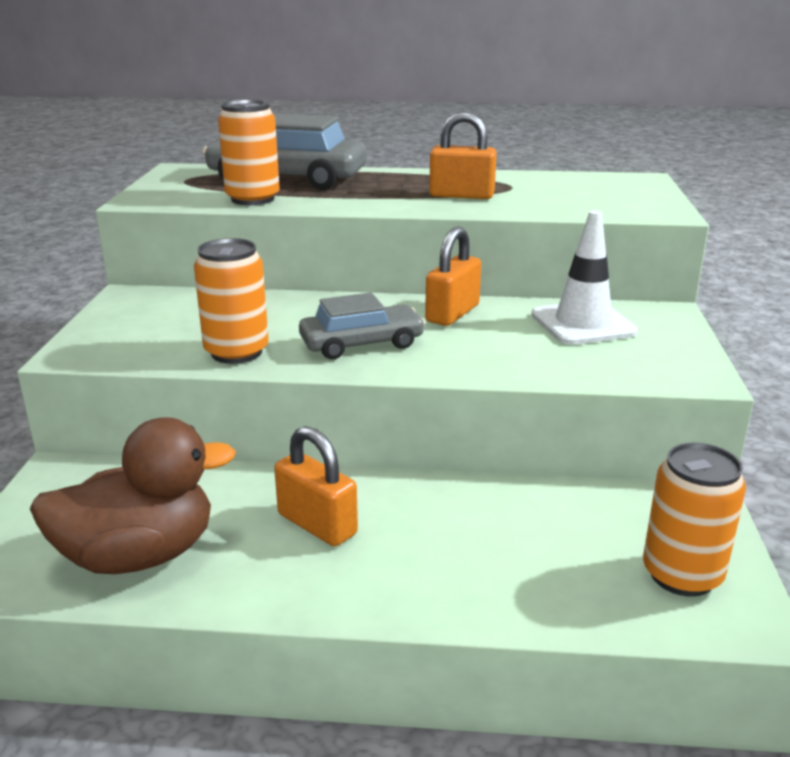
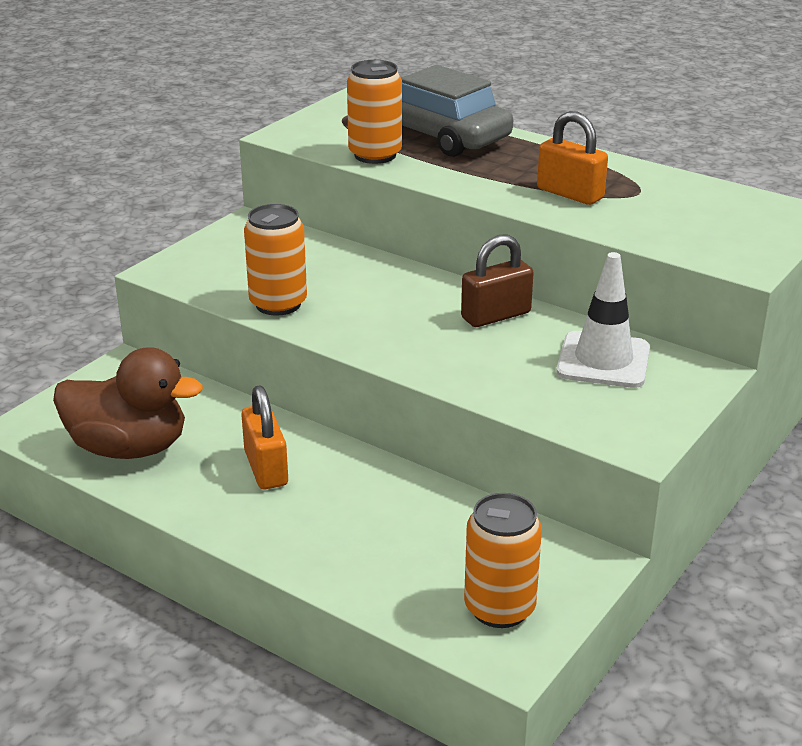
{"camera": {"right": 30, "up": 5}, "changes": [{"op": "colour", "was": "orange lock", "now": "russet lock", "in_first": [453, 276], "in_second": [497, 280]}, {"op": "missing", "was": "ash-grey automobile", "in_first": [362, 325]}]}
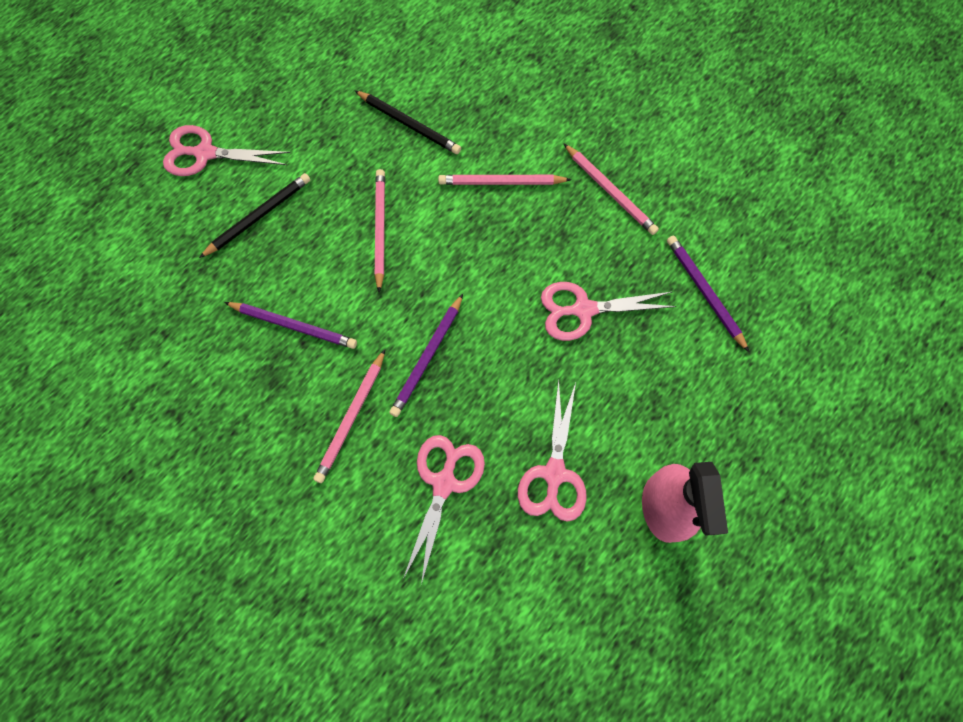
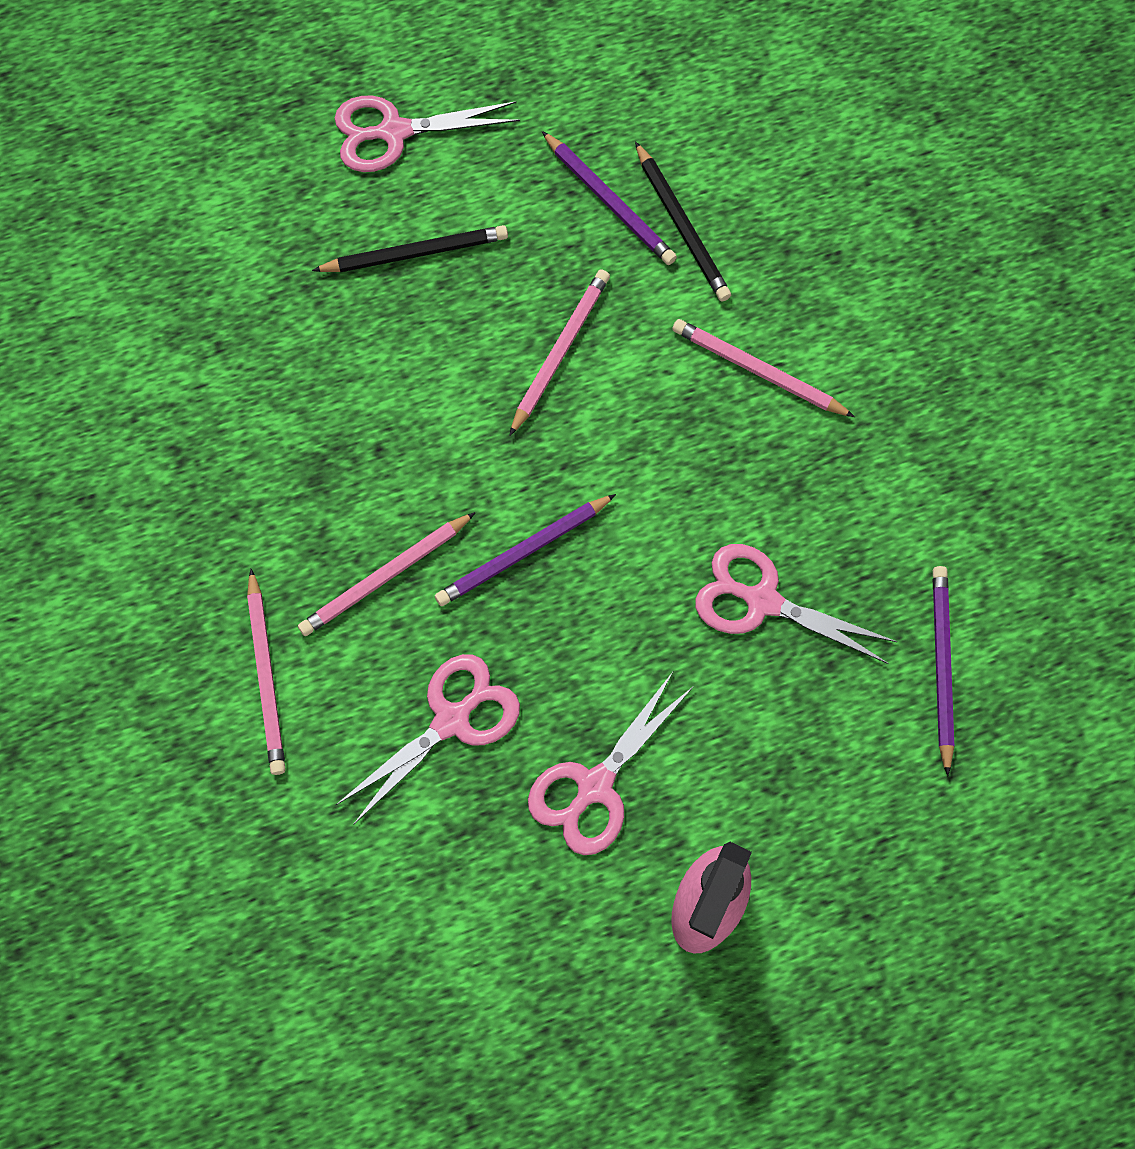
{"camera": {"right": 30, "up": 0}, "changes": [{"op": "spun", "was": "pink shears", "in_first": [226, 150], "in_second": [427, 134], "clockwise": -45}, {"op": "relocated", "was": "pink wooden pencil", "in_first": [611, 189], "in_second": [266, 672]}, {"op": "relocated", "was": "purple wooden pencil", "in_first": [290, 325], "in_second": [609, 198]}]}
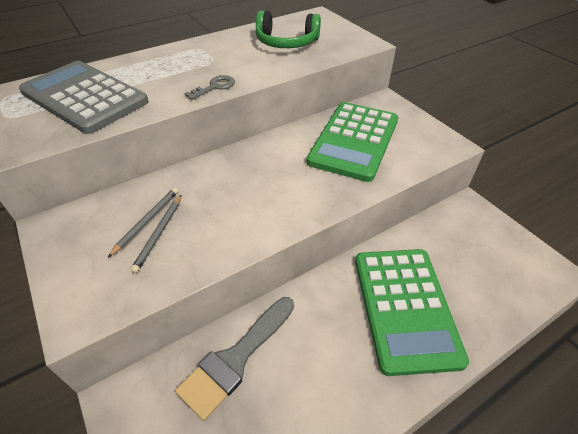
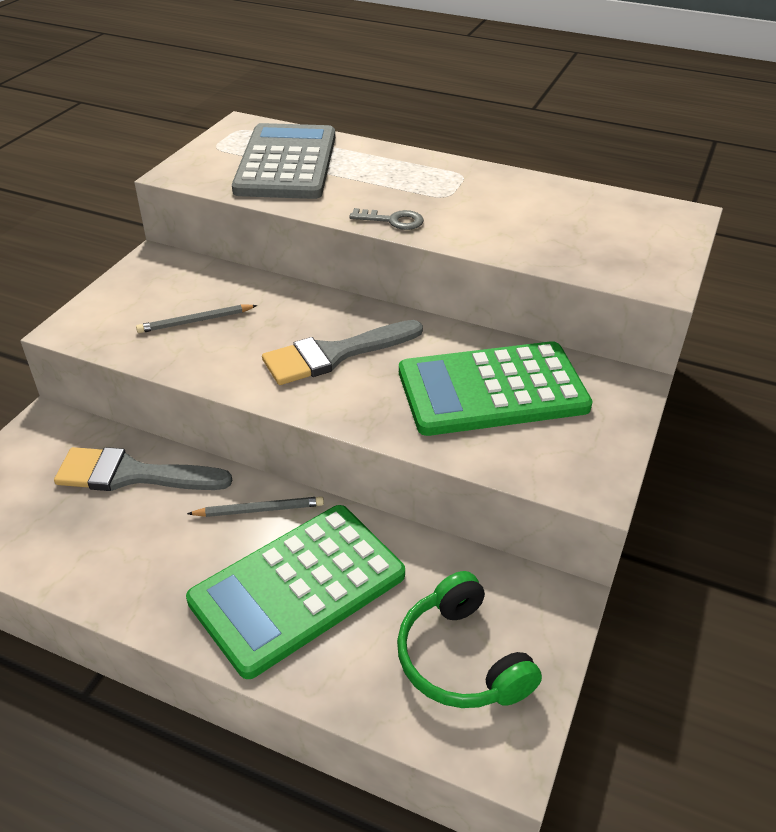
{"camera": {"right": 55, "up": -5}, "changes": [{"op": "relocated", "was": "emerald headphones", "in_first": [288, 29], "in_second": [469, 639]}, {"op": "relocated", "was": "ash-grey wooden pencil", "in_first": [143, 222], "in_second": [255, 506]}, {"op": "appeared", "now": "ash-grey paint brush", "in_second": [342, 352]}]}
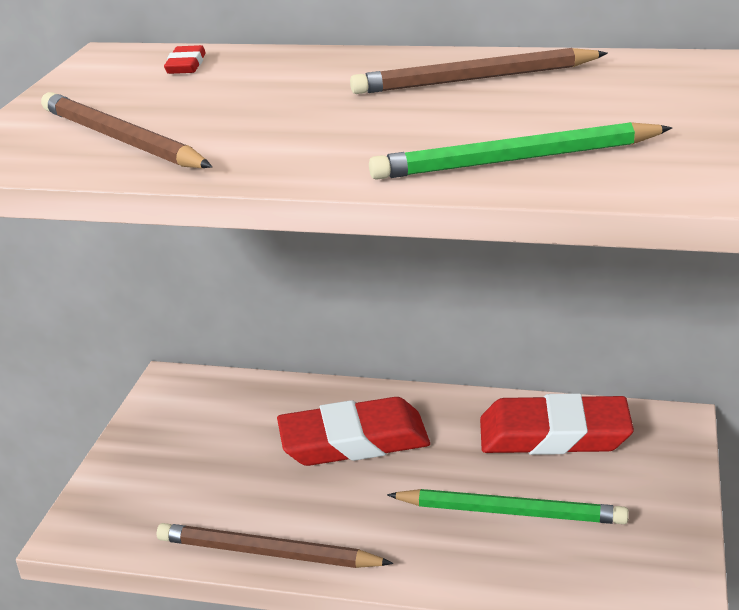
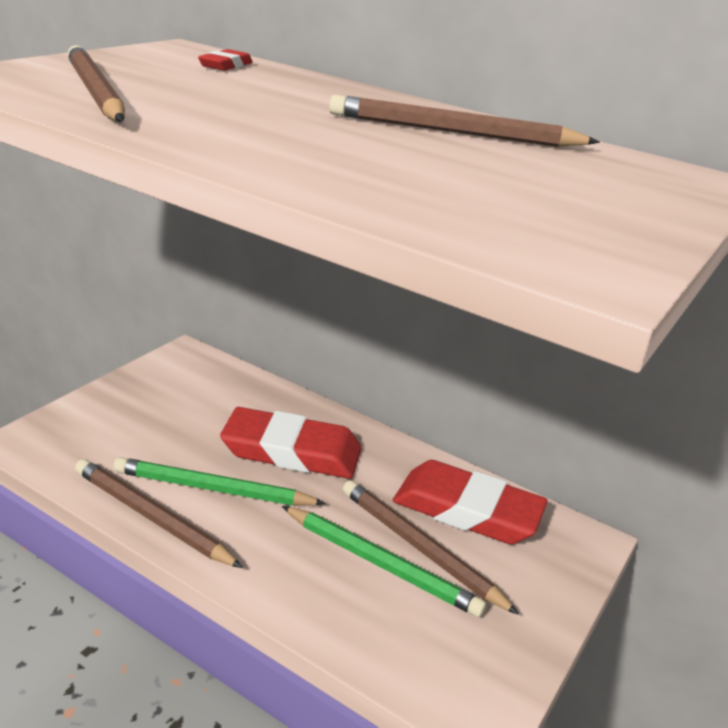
{"camera": {"right": 15, "up": 0}, "changes": [{"op": "relocated", "was": "emerald wooden pencil", "in_first": [521, 151], "in_second": [219, 481]}, {"op": "appeared", "now": "russet wooden pencil", "in_second": [431, 547]}]}
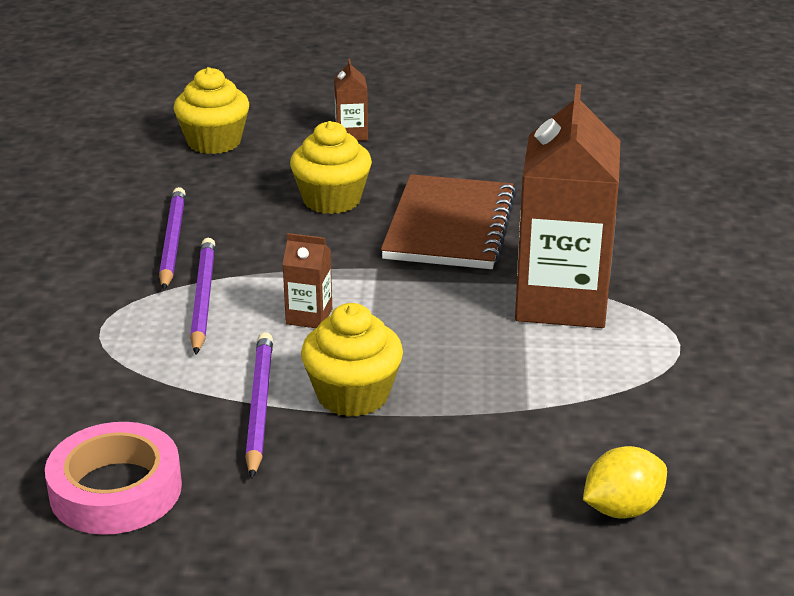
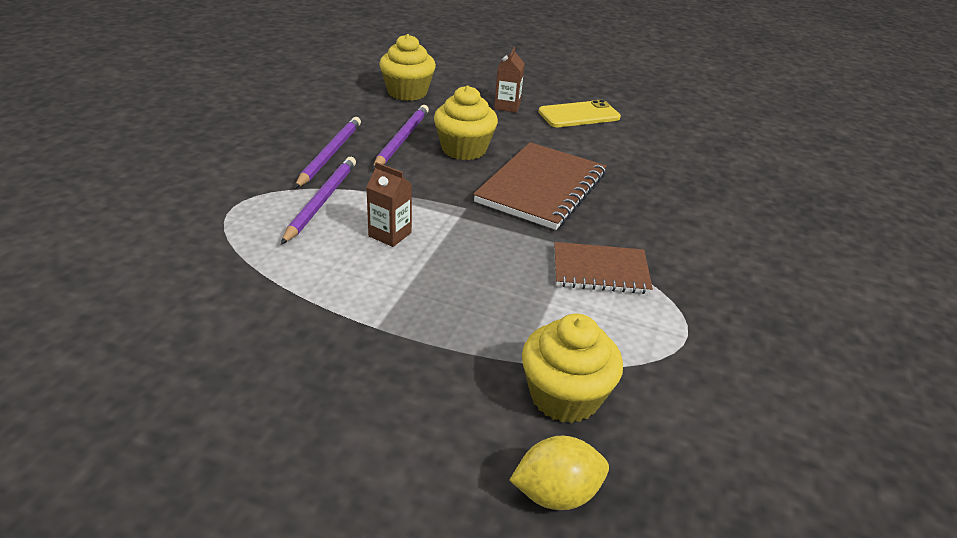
{"camera": {"right": 15, "up": 5}, "changes": [{"op": "exchanged", "was": "russet carton", "now": "russet notebook", "in_first": [567, 206], "in_second": [603, 268]}, {"op": "relocated", "was": "golden fairy cake", "in_first": [352, 360], "in_second": [572, 368]}, {"op": "relocated", "was": "purple wooden pencil", "in_first": [259, 405], "in_second": [400, 137]}, {"op": "missing", "was": "pink sticky tape", "in_first": [113, 478]}, {"op": "appeared", "now": "golden mobile phone", "in_second": [579, 113]}]}
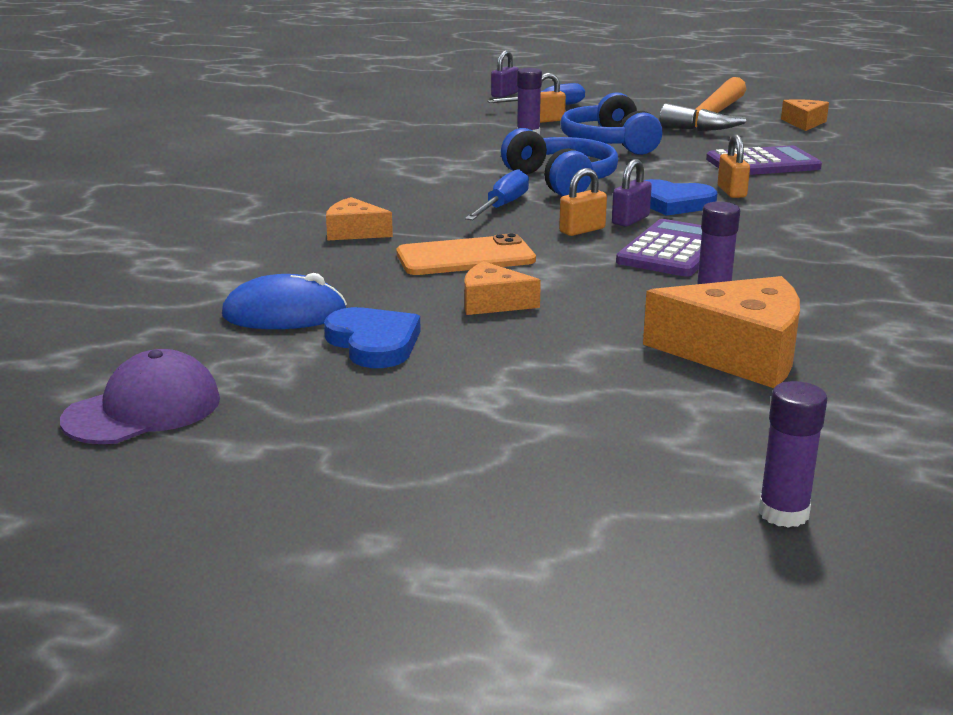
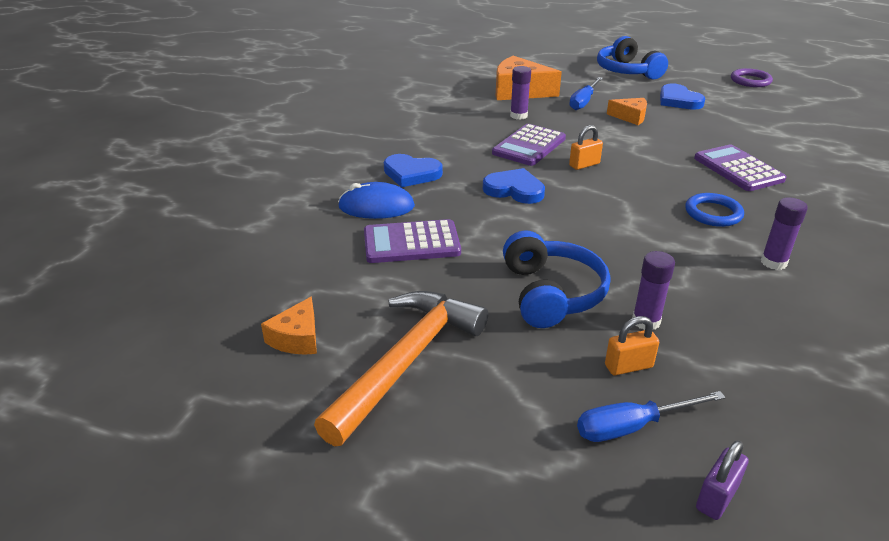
{"camera": {"right": -175, "up": 10}, "changes": [{"op": "relocated", "was": "cobalt headphones", "in_first": [559, 162], "in_second": [632, 57]}, {"op": "missing", "was": "orange lock", "in_first": [734, 166]}, {"op": "missing", "was": "purple lock", "in_first": [632, 193]}, {"op": "relocated", "was": "cobalt screwdriver", "in_first": [497, 194], "in_second": [586, 93]}, {"op": "exchanged", "was": "orange cheese", "now": "purple calculator", "in_first": [359, 219], "in_second": [740, 168]}, {"op": "missing", "was": "orange mobile phone", "in_first": [466, 254]}, {"op": "relocated", "was": "cobalt mouse", "in_first": [284, 301], "in_second": [376, 200]}, {"op": "exchanged", "was": "purple baseball cap", "now": "purple hoop", "in_first": [140, 396], "in_second": [752, 77]}, {"op": "relocated", "was": "purple glue stick", "in_first": [792, 454], "in_second": [784, 233]}, {"op": "appeared", "now": "cobalt heart shape", "in_second": [413, 170]}, {"op": "appeared", "now": "cobalt hoop", "in_second": [714, 210]}]}
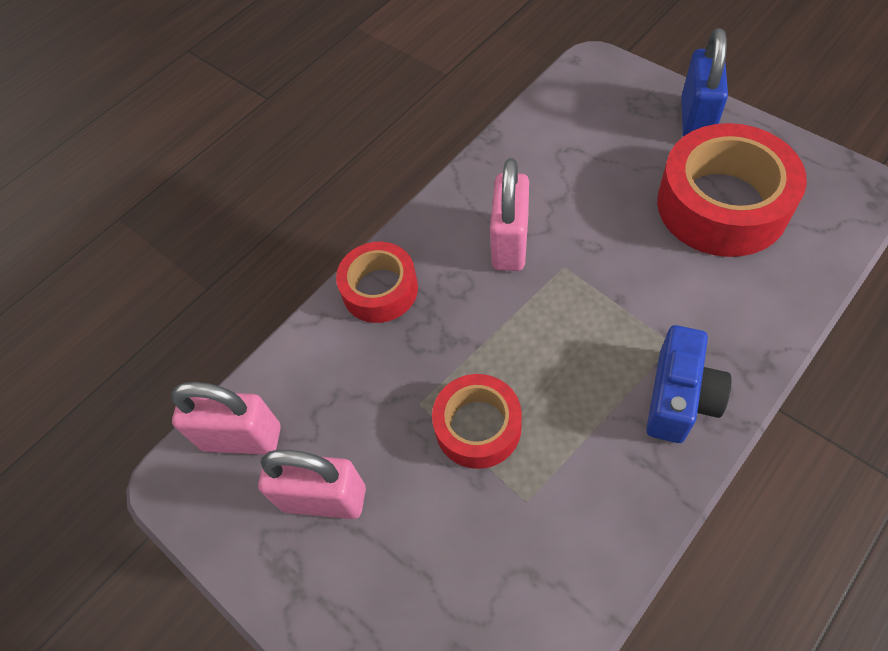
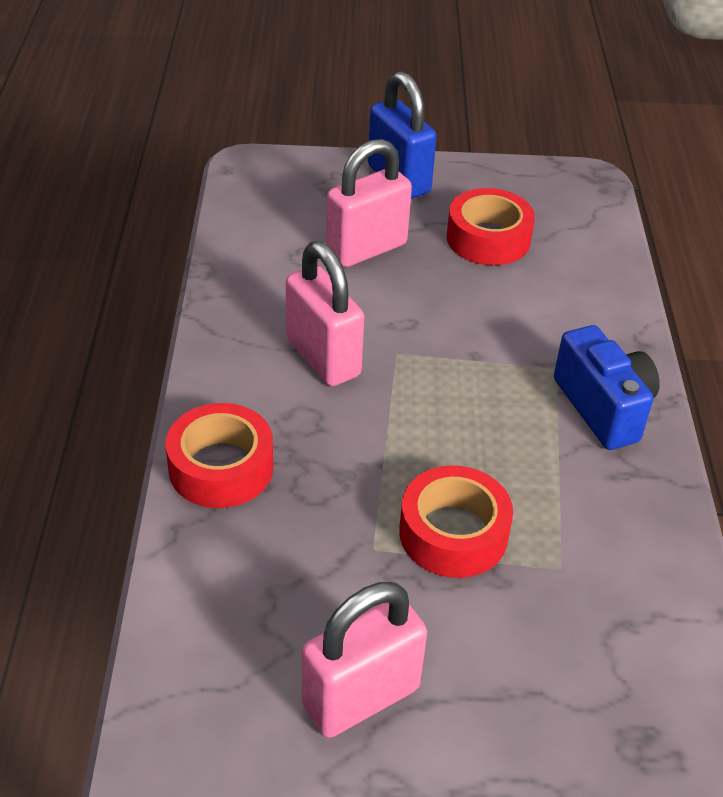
{"camera": {"right": -50, "up": -15}, "changes": [{"op": "size", "was": "red sticky tape", "in_first": [732, 190], "in_second": [490, 226], "ratio": 0.59}, {"op": "relocated", "was": "pink lock", "in_first": [226, 418], "in_second": [369, 203]}]}
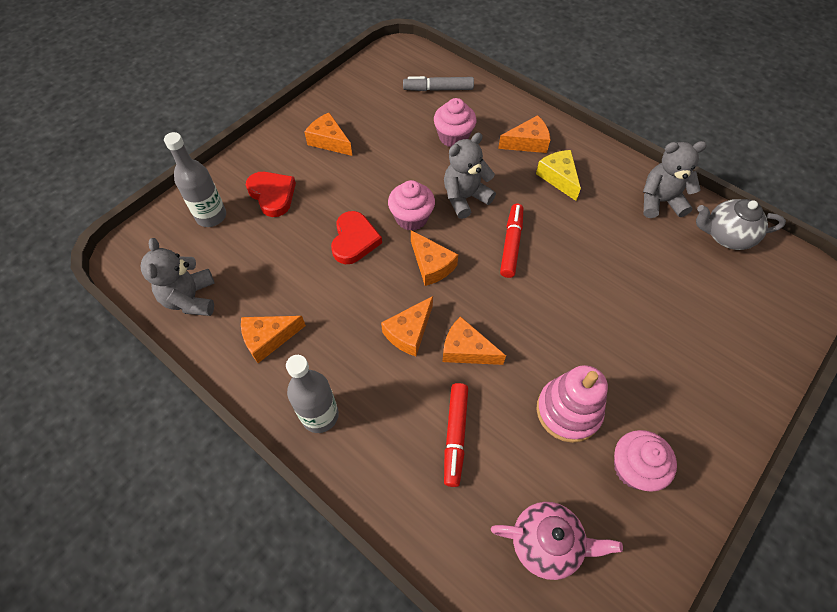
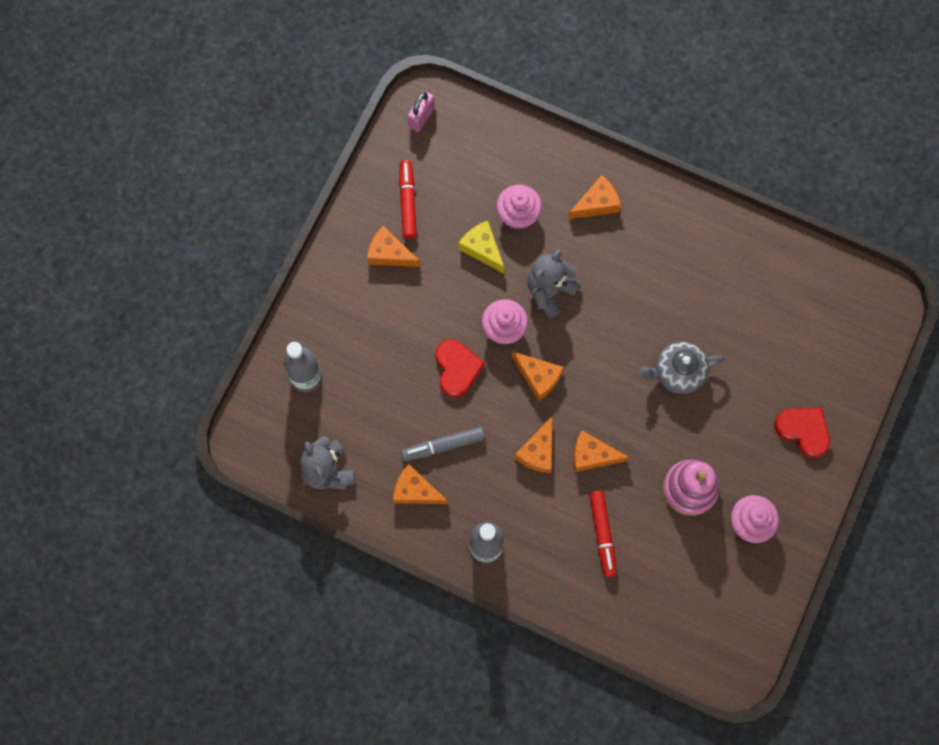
{"camera": {"right": -15, "up": 15}, "changes": [{"op": "relocated", "was": "ash-grey marker", "in_first": [438, 83], "in_second": [443, 443]}, {"op": "missing", "was": "ash-grey teddy bear", "in_first": [675, 179]}, {"op": "relocated", "was": "golden cheese", "in_first": [558, 175], "in_second": [481, 247]}, {"op": "relocated", "was": "red heart shape", "in_first": [271, 194], "in_second": [802, 432]}, {"op": "relocated", "was": "ash-grey tea pot", "in_first": [741, 224], "in_second": [682, 368]}, {"op": "relocated", "was": "red marker", "in_first": [511, 241], "in_second": [408, 199]}, {"op": "spun", "was": "orange cheese", "in_first": [273, 339], "in_second": [420, 484], "clockwise": 60}, {"op": "missing", "was": "pink tea pot", "in_first": [557, 541]}, {"op": "appeared", "now": "pink lock", "in_second": [421, 111]}]}
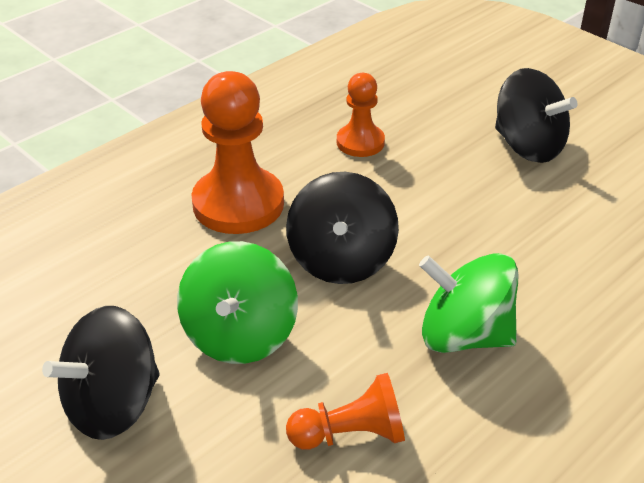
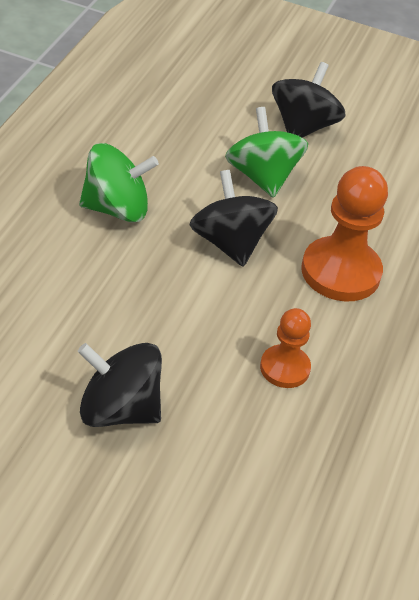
{"camera": {"right": 150, "up": 5}, "changes": [{"op": "missing", "was": "orange game pawn", "in_first": [345, 411]}]}
